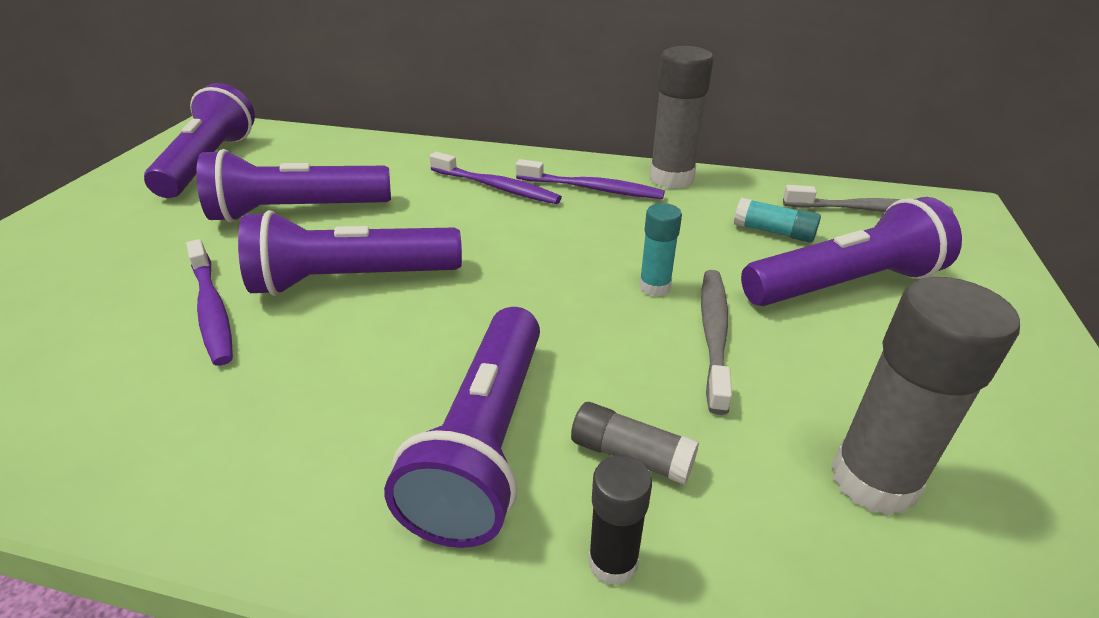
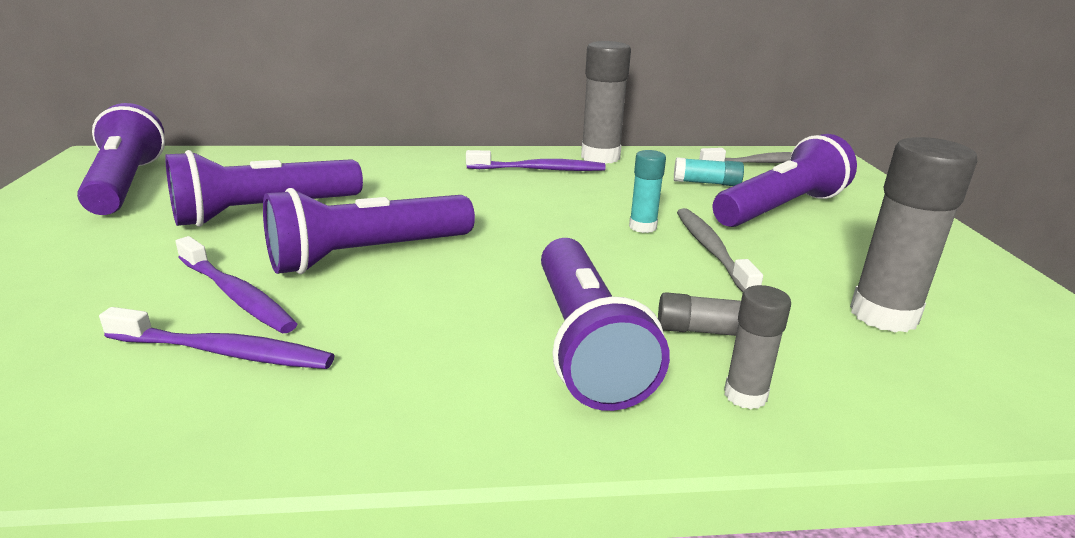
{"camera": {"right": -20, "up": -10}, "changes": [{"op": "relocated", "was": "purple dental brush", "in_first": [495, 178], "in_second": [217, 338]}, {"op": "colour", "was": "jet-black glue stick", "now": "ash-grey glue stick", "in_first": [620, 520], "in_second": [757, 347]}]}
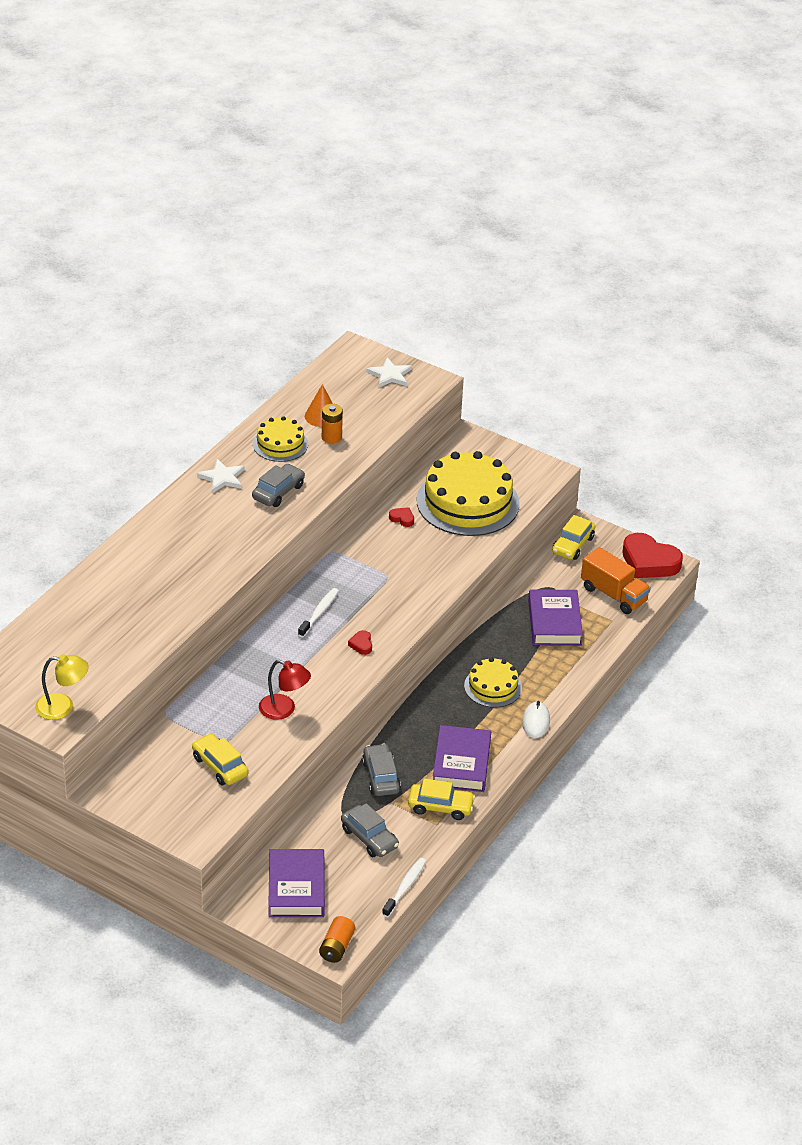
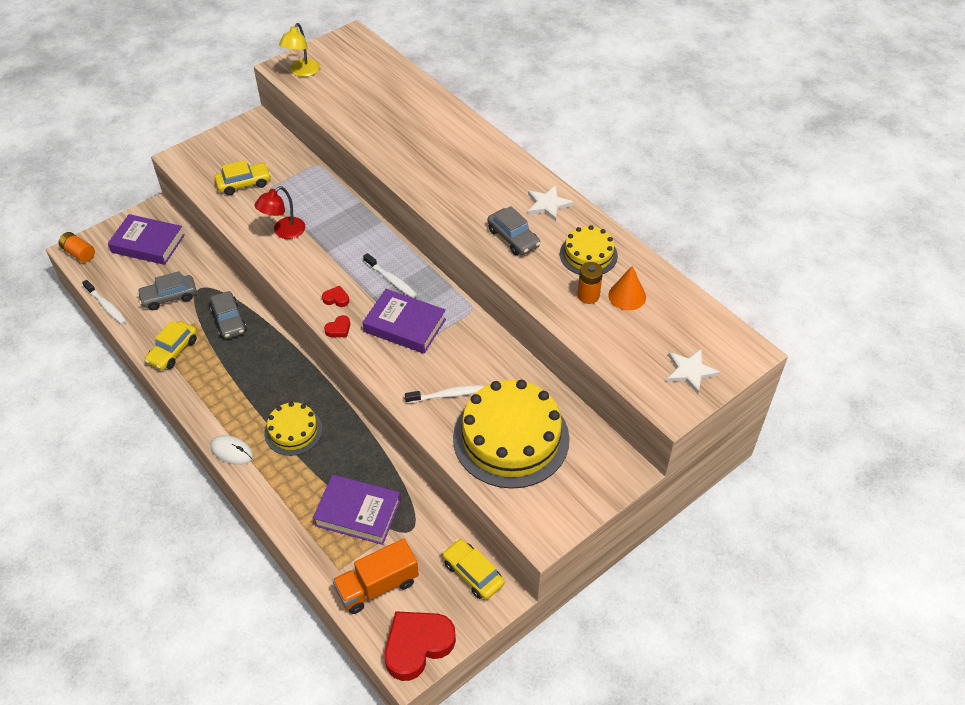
{"camera": {"right": 110, "up": 10}, "changes": [{"op": "relocated", "was": "red heart shape", "in_first": [401, 517], "in_second": [337, 326]}, {"op": "relocated", "was": "purple hardcover", "in_first": [462, 758], "in_second": [404, 321]}, {"op": "spun", "was": "ash-grey automobile", "in_first": [381, 770], "in_second": [228, 315], "clockwise": 60}, {"op": "appeared", "now": "snow-white dental brush", "in_second": [444, 394]}]}
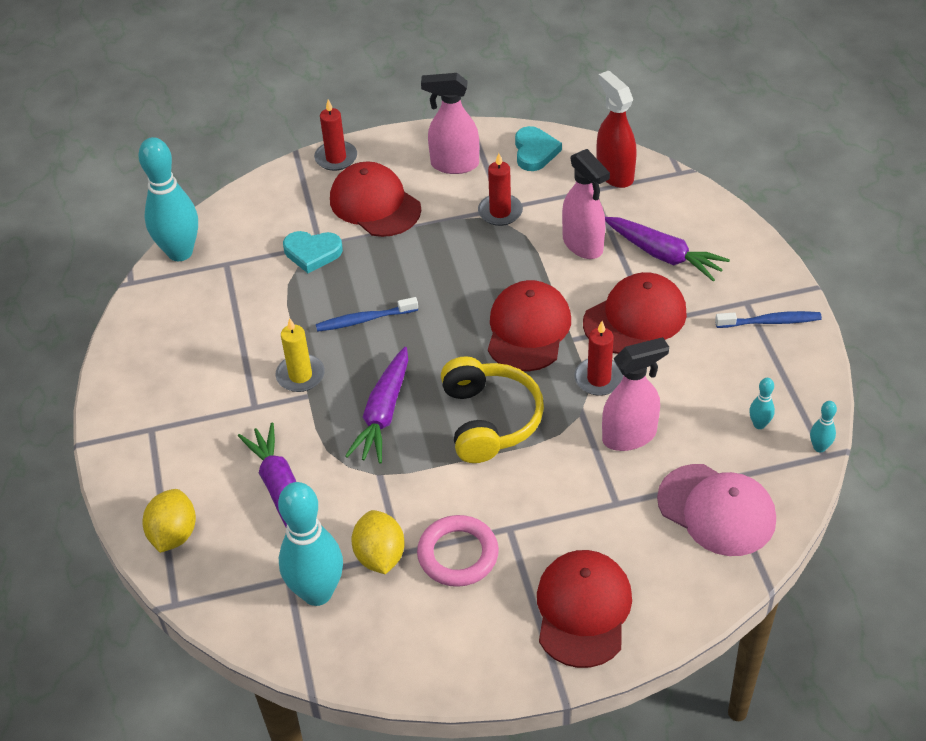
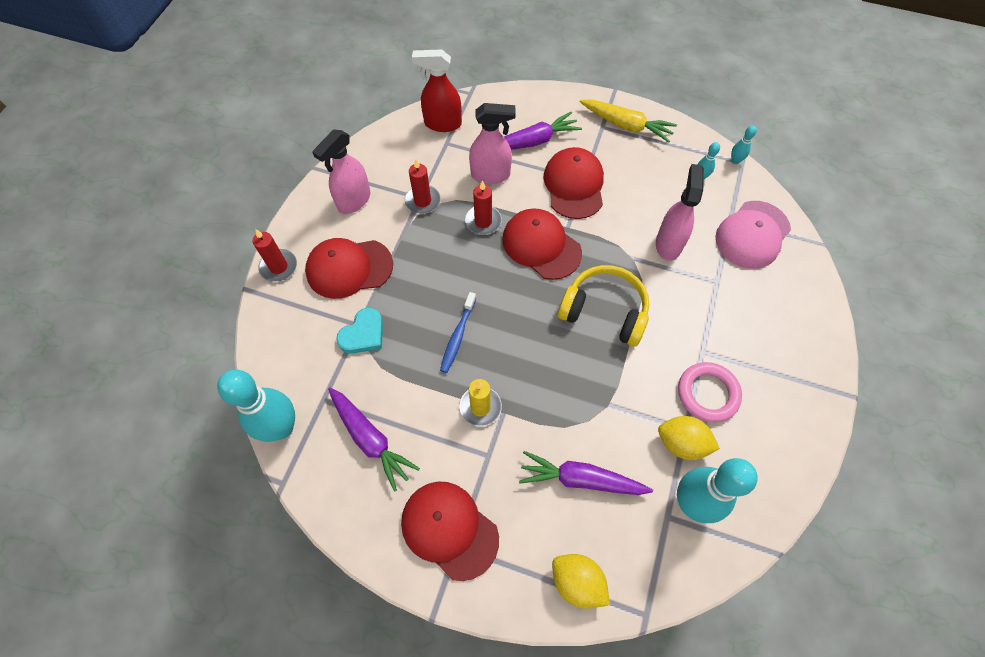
{"camera": {"right": -60, "up": 15}, "changes": [{"op": "missing", "was": "teal heart shape", "in_first": [538, 148]}, {"op": "exchanged", "was": "cobalt dental brush", "now": "golden toy carrot", "in_first": [768, 319], "in_second": [628, 121]}, {"op": "relocated", "was": "red pillar candle", "in_first": [599, 358], "in_second": [483, 207]}, {"op": "relocated", "was": "purple toy carrot", "in_first": [376, 405], "in_second": [374, 439]}, {"op": "spun", "was": "pink baseball cap", "in_first": [716, 510], "in_second": [753, 235], "clockwise": 150}, {"op": "relocated", "was": "red baseball cap", "in_first": [584, 609], "in_second": [450, 531]}]}
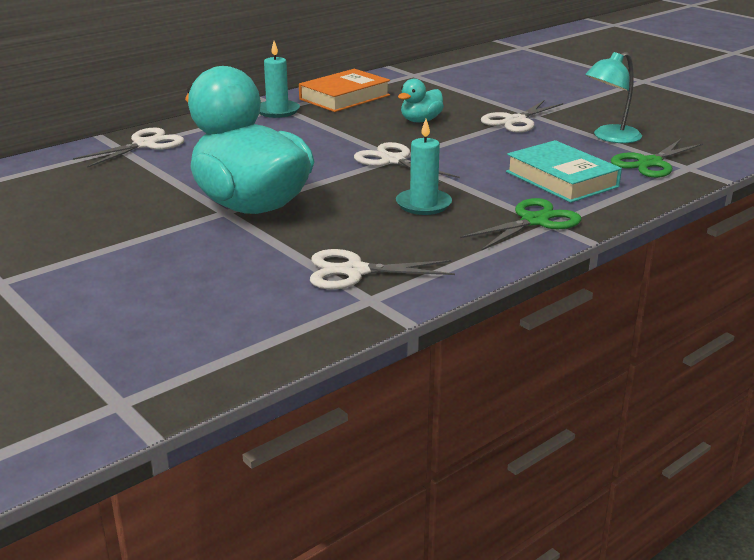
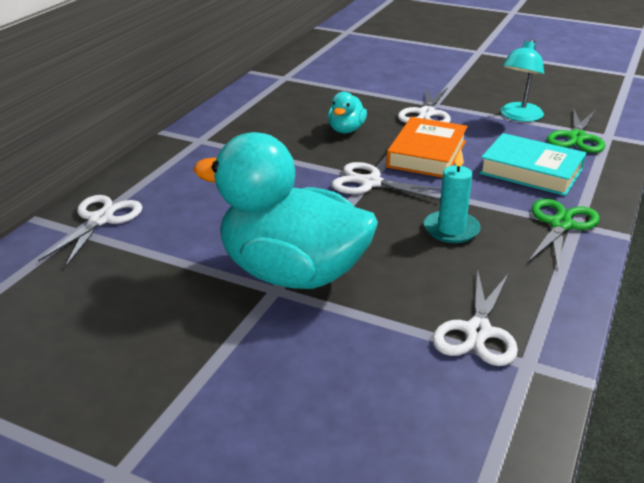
{"camera": {"right": -25, "up": 5}, "changes": [{"op": "missing", "was": "teal pillar candle", "in_first": [279, 79]}, {"op": "relocated", "was": "orange hardcover", "in_first": [344, 90], "in_second": [427, 147]}, {"op": "spun", "was": "snow-white shears", "in_first": [382, 269], "in_second": [475, 318], "clockwise": -45}]}
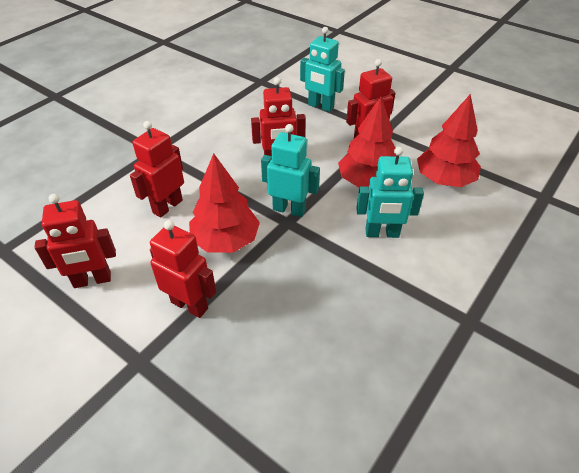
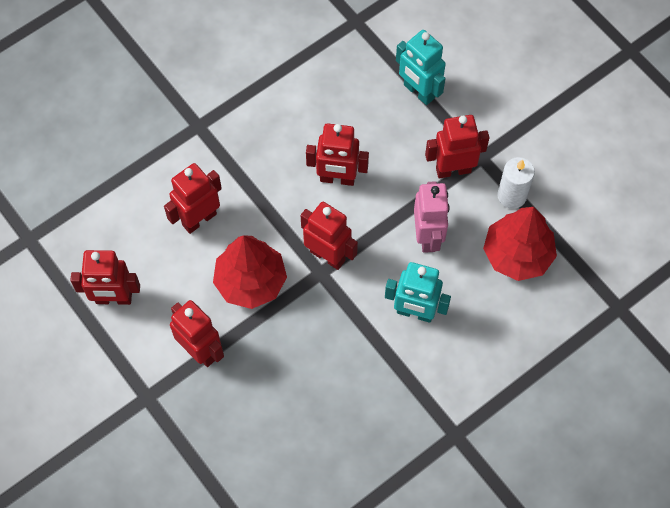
{"camera": {"right": 15, "up": 20}, "changes": [{"op": "exchanged", "was": "red toy tree", "now": "pink robot", "in_first": [367, 142], "in_second": [432, 217]}, {"op": "colour", "was": "teal robot", "now": "red robot", "in_first": [290, 170], "in_second": [329, 236]}, {"op": "appeared", "now": "snow-white pillar candle", "in_second": [516, 183]}]}
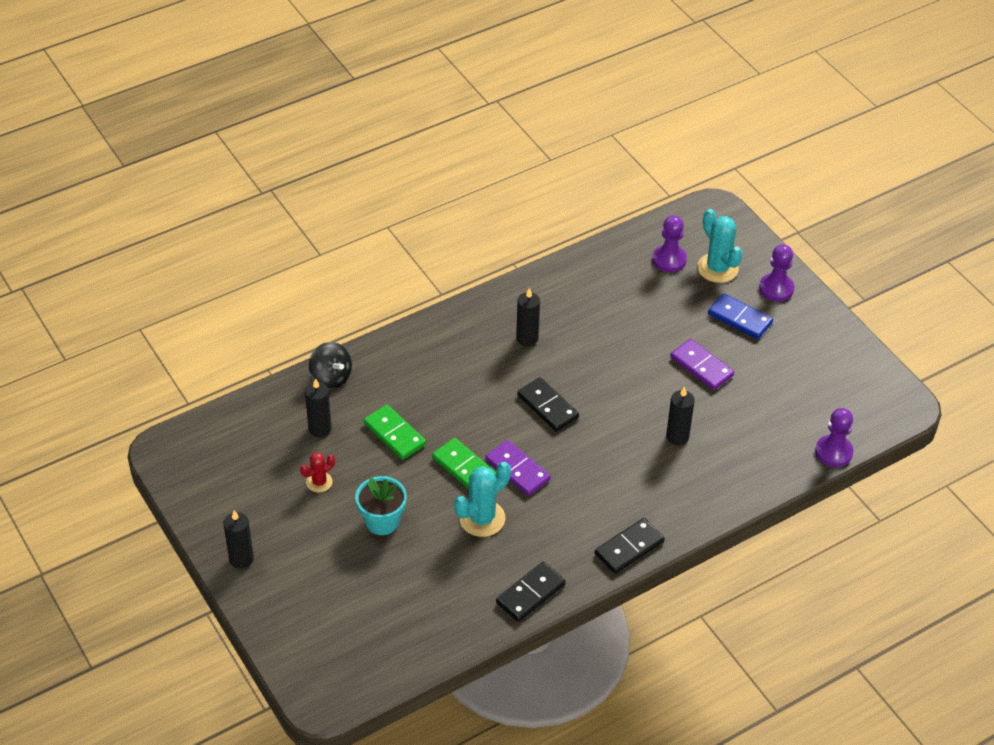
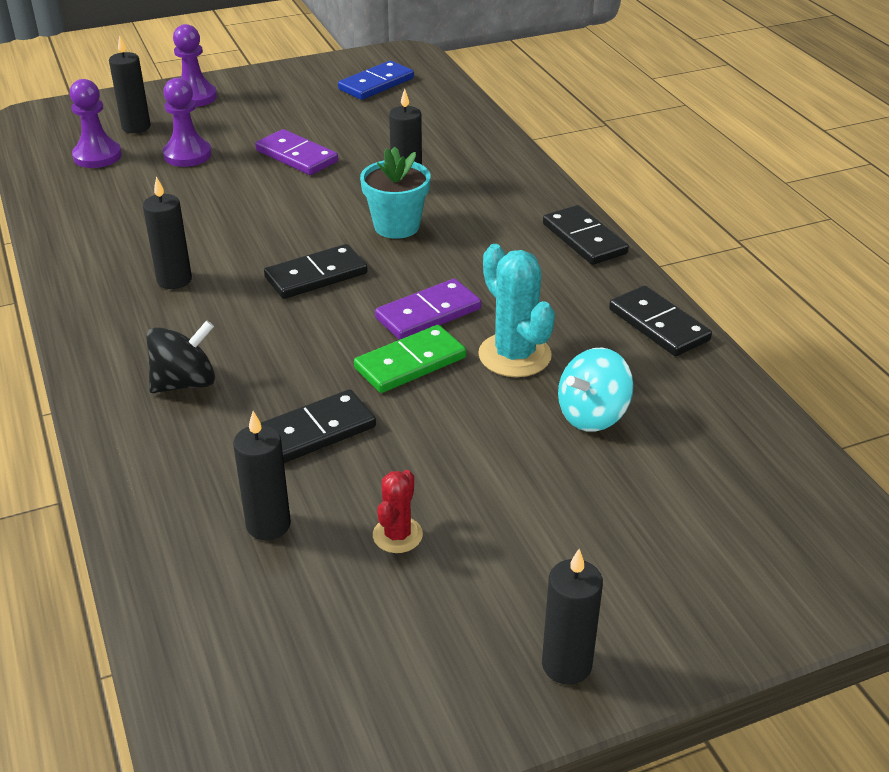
{"camera": {"right": -80, "up": -10}, "changes": [{"op": "exchanged", "was": "teal cactus", "now": "jet-black pillar candle", "in_first": [720, 246], "in_second": [130, 84]}, {"op": "relocated", "was": "cobalt domino piece", "in_first": [740, 316], "in_second": [376, 80]}, {"op": "spun", "was": "purple domino piece", "in_first": [702, 364], "in_second": [296, 152], "clockwise": 75}, {"op": "relocated", "was": "jet-black spinning top", "in_first": [330, 365], "in_second": [180, 356]}, {"op": "colour", "was": "emerald domino piece", "now": "jet-black domino piece", "in_first": [395, 432], "in_second": [318, 426]}, {"op": "relocated", "was": "purple game pawn", "in_first": [834, 437], "in_second": [187, 122]}, {"op": "spun", "was": "red cactus", "in_first": [317, 472], "in_second": [398, 511], "clockwise": 45}, {"op": "relocated", "was": "teal plant pot", "in_first": [381, 505], "in_second": [395, 193]}, {"op": "appeared", "now": "teal spinning top", "in_second": [596, 390]}]}
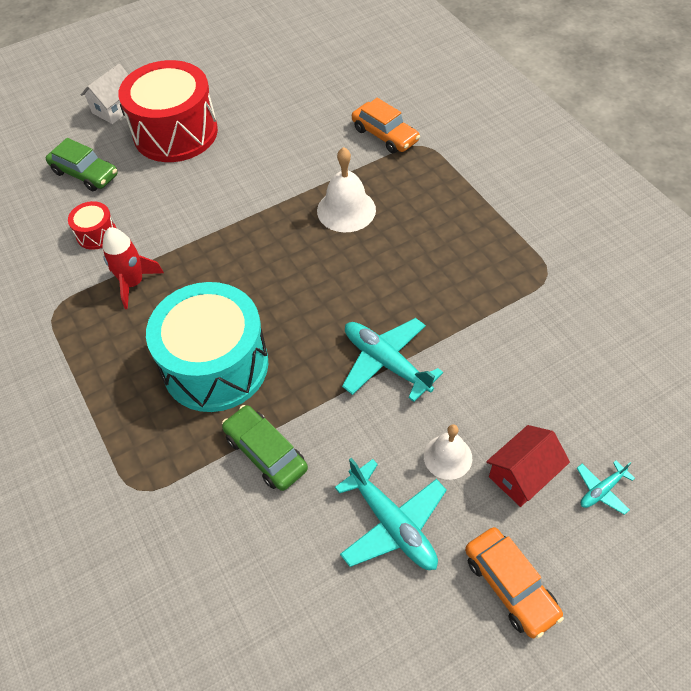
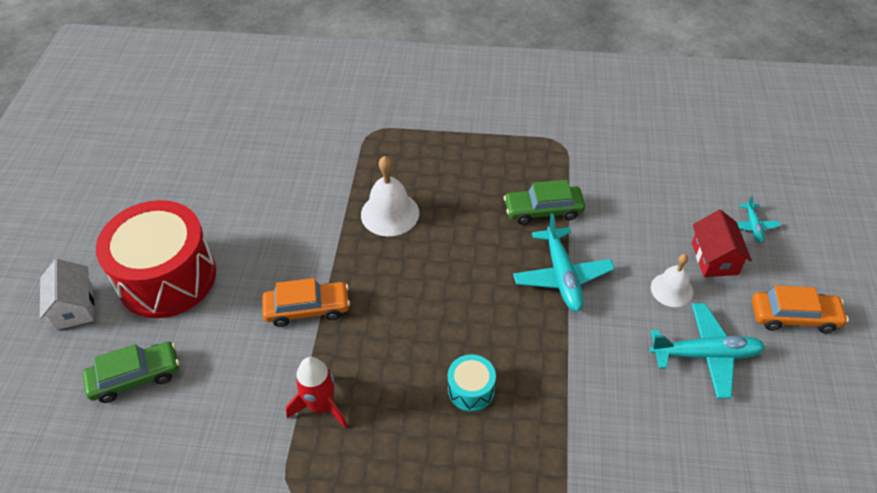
{"camera": {"right": -55, "up": -5}, "changes": [{"op": "relocated", "was": "orange automobile", "in_first": [386, 125], "in_second": [306, 302]}, {"op": "missing", "was": "red snare drum", "in_first": [92, 225]}, {"op": "size", "was": "teal snare drum", "in_first": [207, 347], "in_second": [472, 383], "ratio": 0.43}, {"op": "spun", "was": "teal toy plane", "in_first": [392, 360], "in_second": [564, 262], "clockwise": -90}, {"op": "relocated", "was": "emerald automobile", "in_first": [265, 448], "in_second": [544, 202]}]}
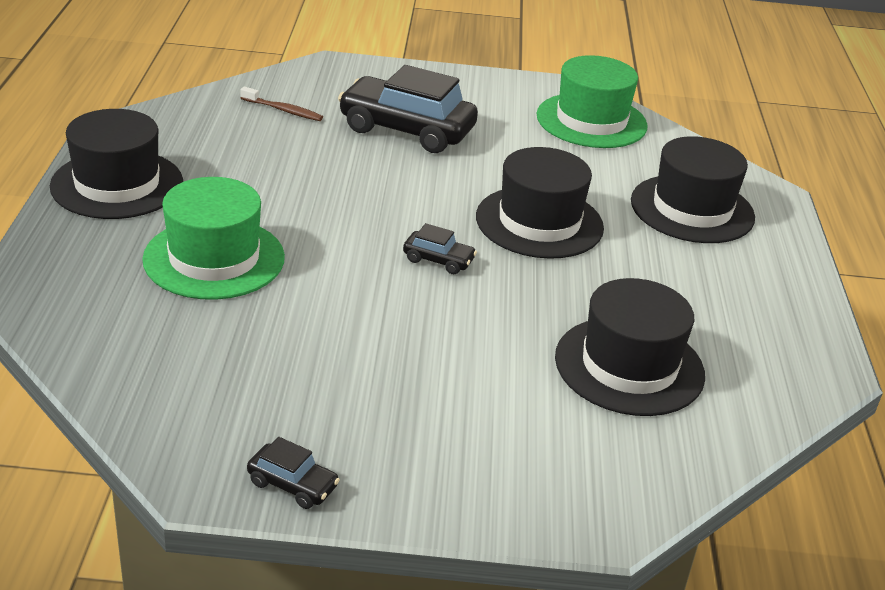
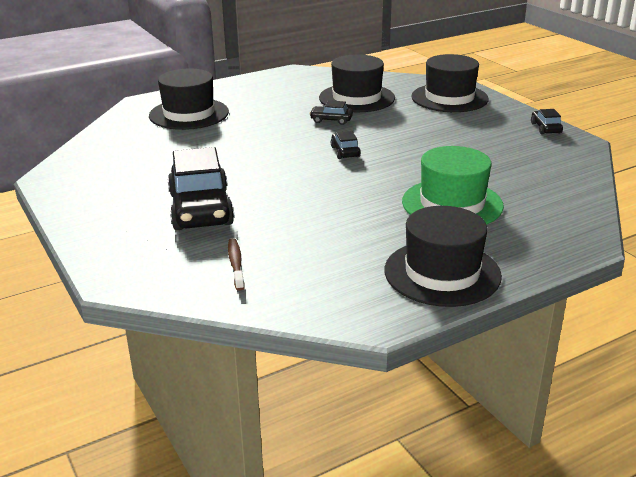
{"camera": {"right": -120, "up": -5}, "changes": [{"op": "missing", "was": "emerald top hat", "in_first": [592, 101]}, {"op": "relocated", "was": "jet-black top hat", "in_first": [540, 203], "in_second": [450, 83]}, {"op": "appeared", "now": "jet-black automobile", "in_second": [331, 112]}]}
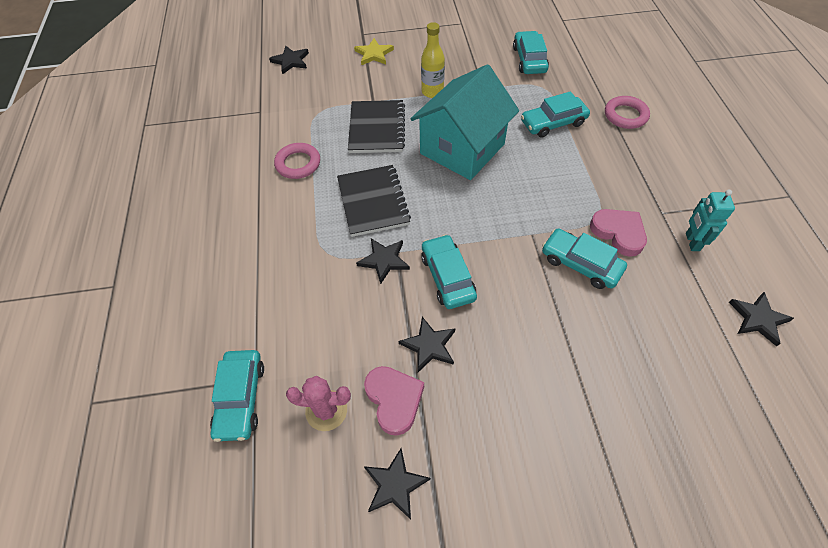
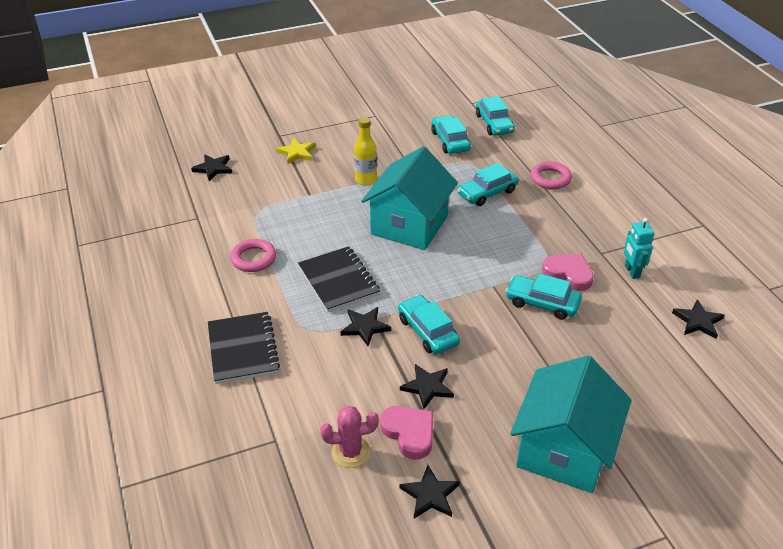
{"camera": {"right": -15, "up": -15}, "changes": [{"op": "relocated", "was": "jet-black notebook", "in_first": [376, 126], "in_second": [244, 348]}, {"op": "relocated", "was": "teal automobile", "in_first": [237, 396], "in_second": [495, 116]}, {"op": "appeared", "now": "teal cottage", "in_second": [570, 424]}]}
